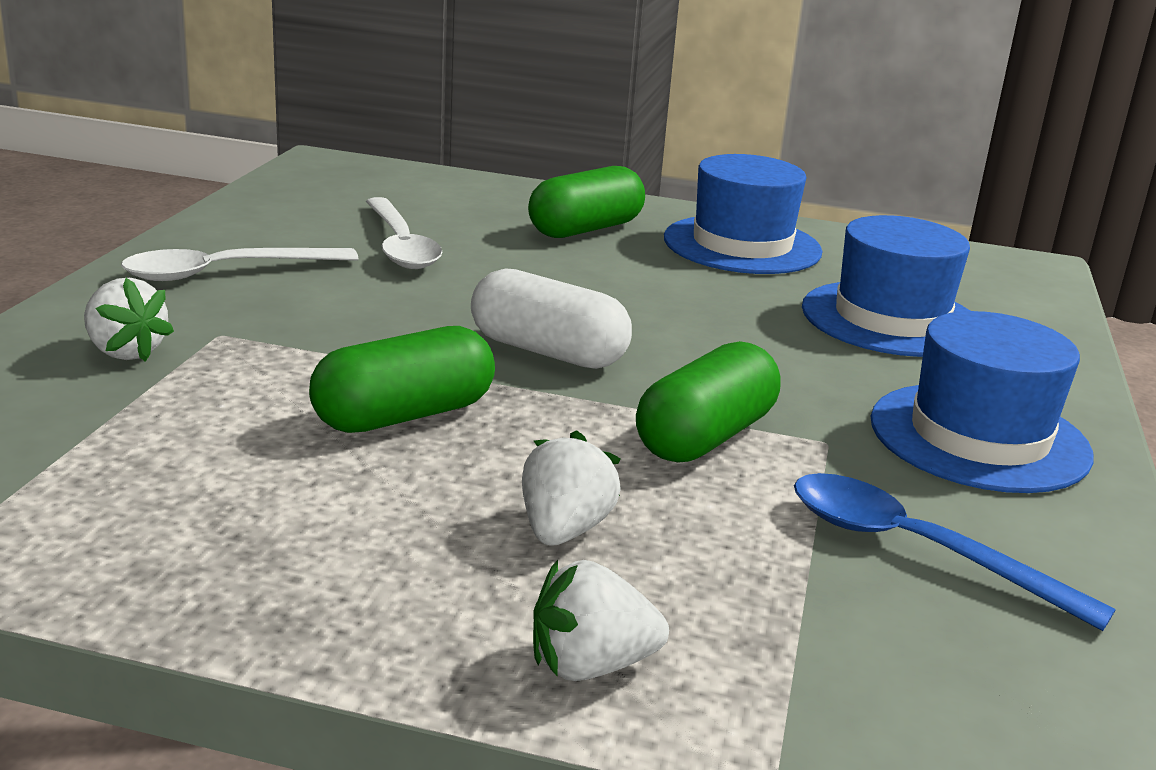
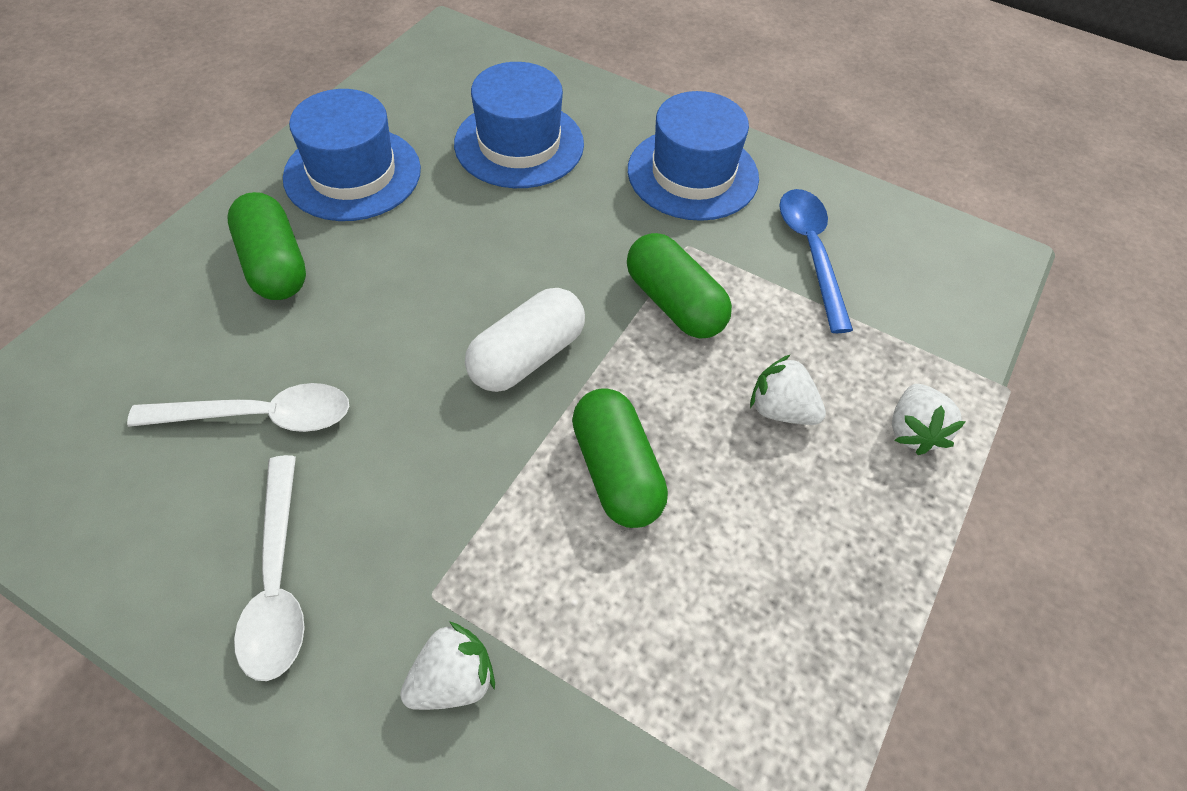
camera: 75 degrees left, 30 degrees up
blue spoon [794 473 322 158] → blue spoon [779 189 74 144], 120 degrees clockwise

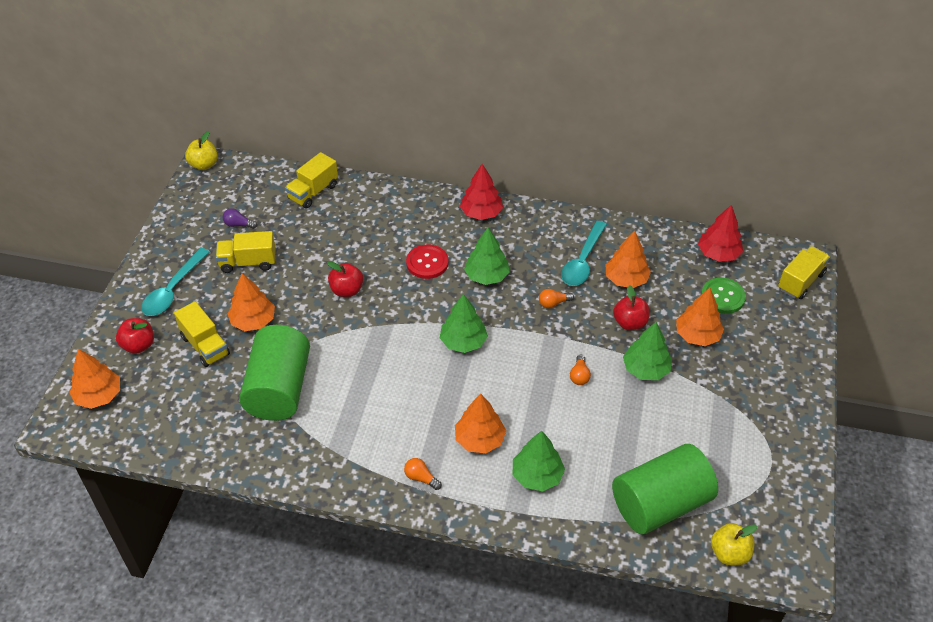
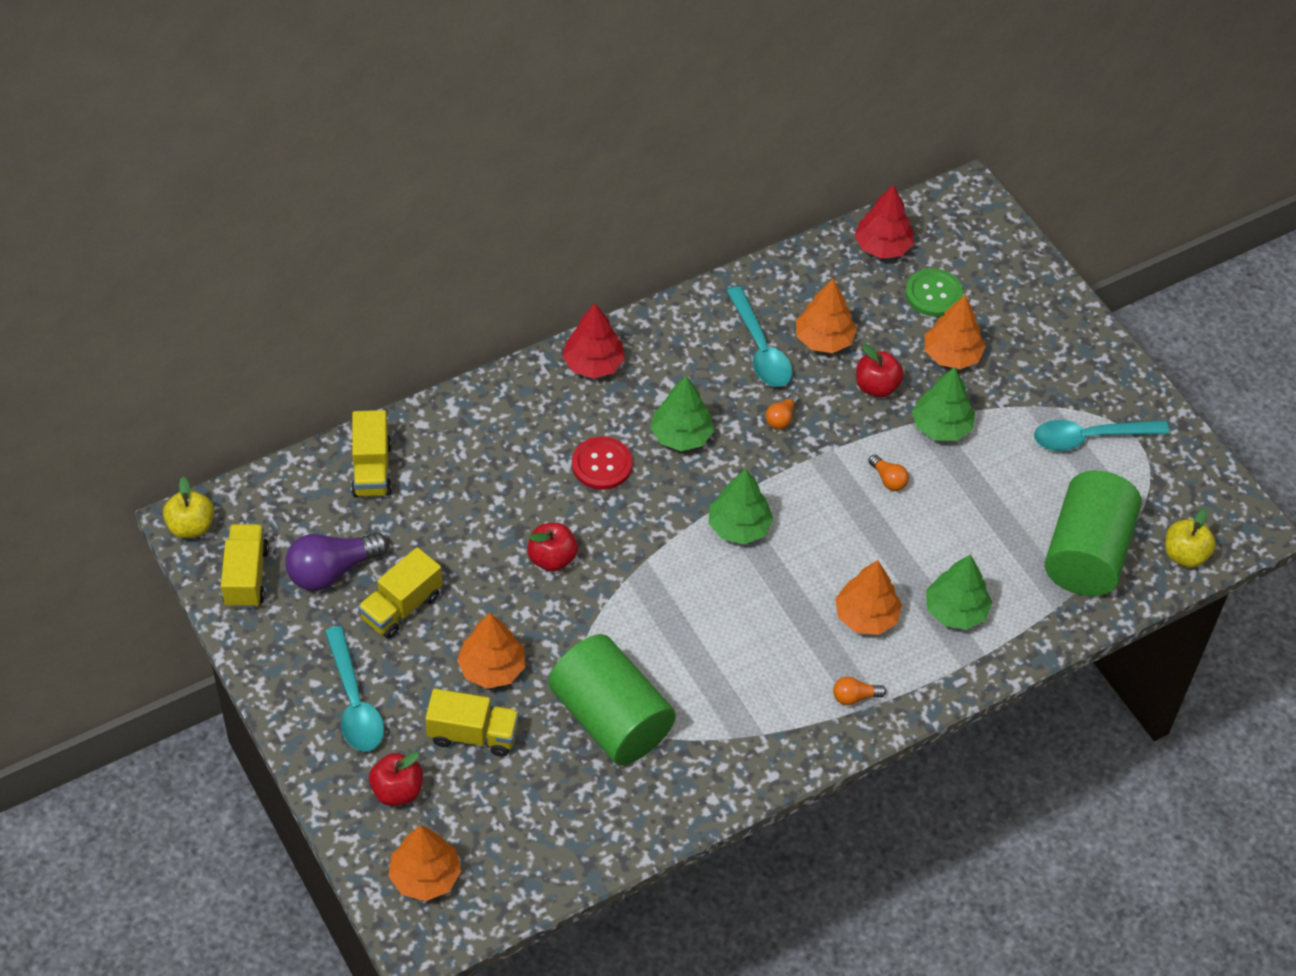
camera: 45 degrees left, 5 degrees up
- → turquoise spoon [1034 420 136 31]
yellow truck [778 246 52 53] → yellow truck [221 524 48 84], move
purple light bulb [223 208 34 21] → purple light bulb [285 532 104 59], x2.02

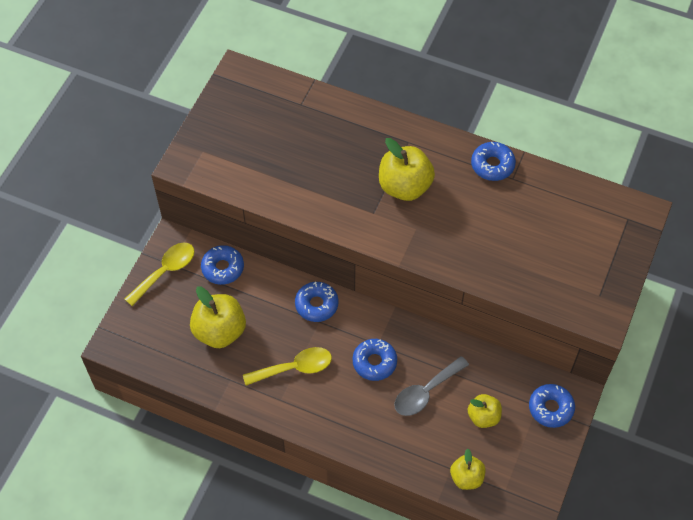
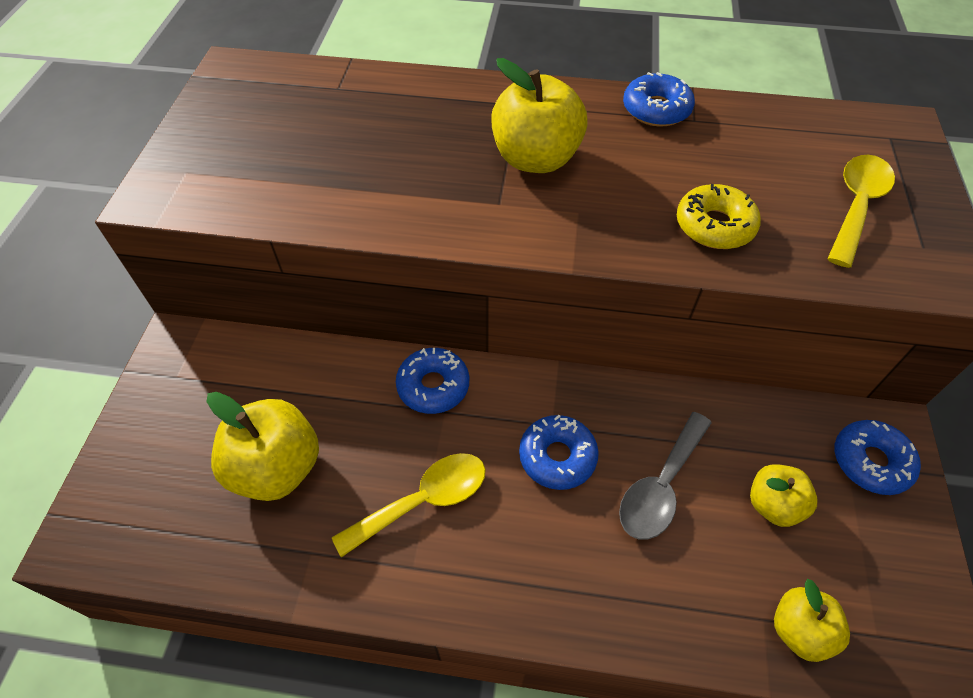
camera: 15 degrees left, 5 degrees down
blue donut [201 245 43 40] → -
- → yellow donut [677 184 84 65]
yellow spoon [125 243 69 63] → yellow spoon [827 155 68 113], move

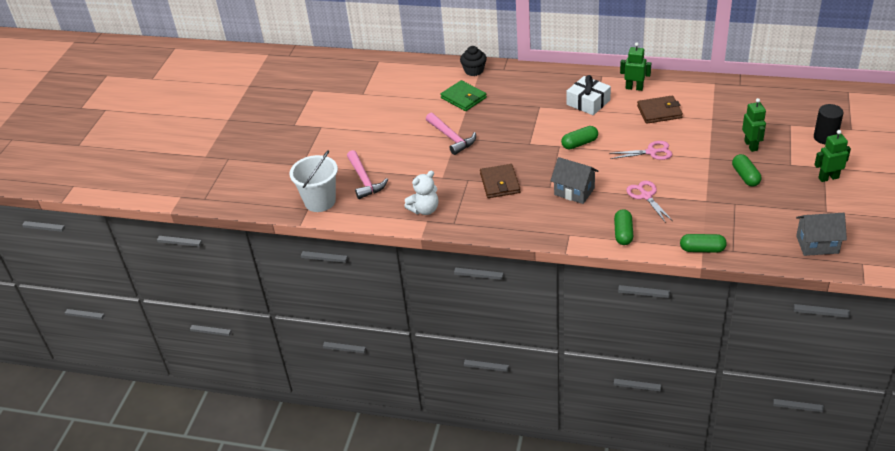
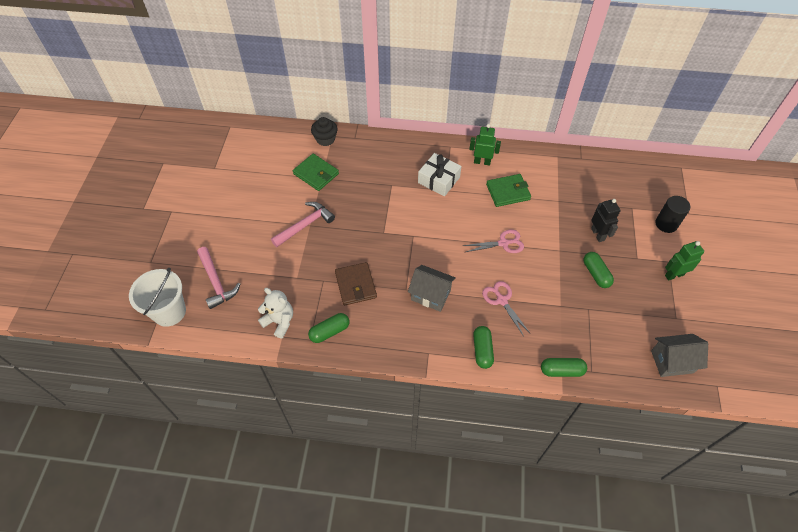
camera: 10 degrees left, 15 degrees up
green capsule [561 126 37 24] → green capsule [308 313 42 30], move
brown wallet [637 96 46 28] → green wallet [486 174 45 33]
green robot [742 98 24 54] → black robot [591 199 30 43]
white teddy bear [404 171 35 44] → white teddy bear [258 288 35 50], 105 degrees counterclockwise
pink hammer [426 113 50 42] → pink hammer [271 202 64 45], 90 degrees counterclockwise

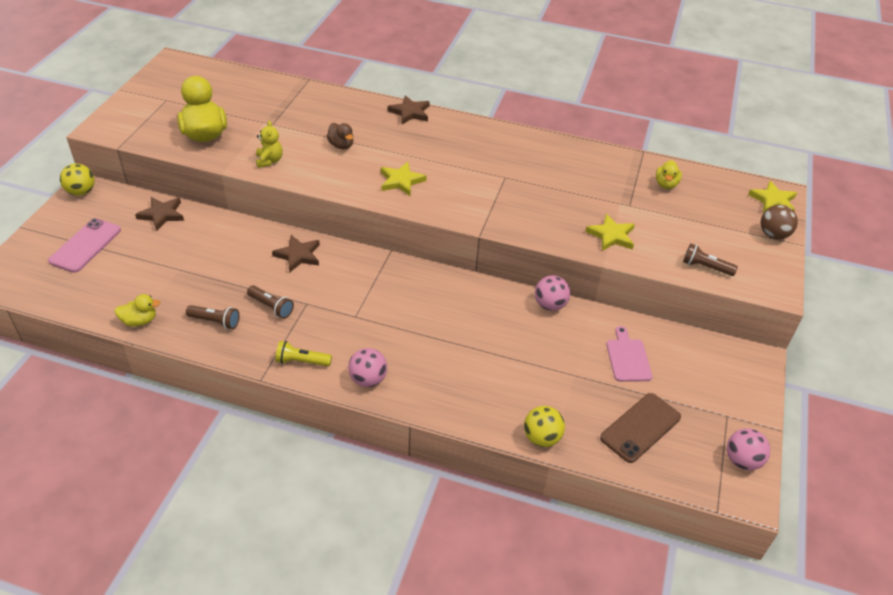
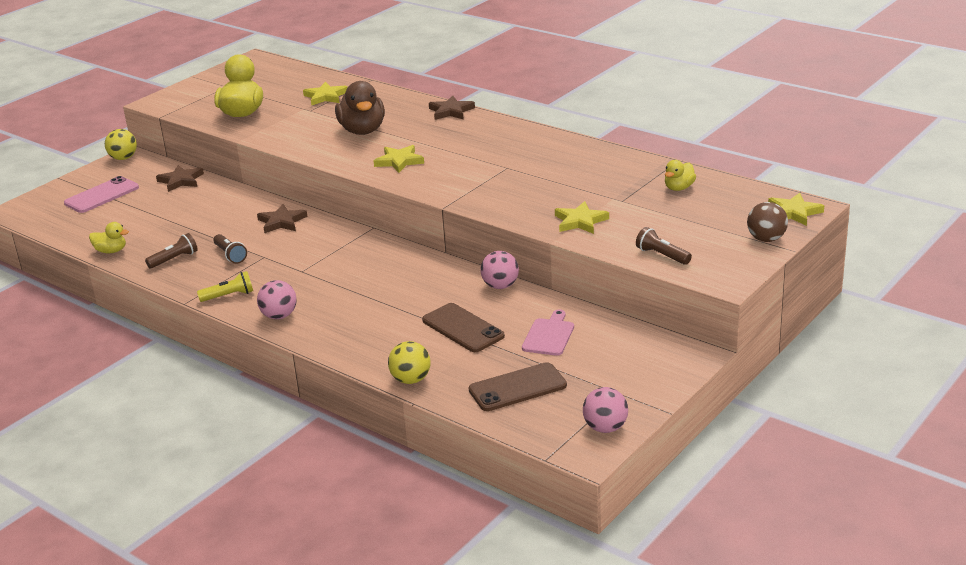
camera: 25 degrees right, 15 degrees down
yellow teddy bear [256 121 27 47] → -
- → yellow star [303 82 45 24]
- → brown phone [422 303 83 49]
brown flashlight [186 305 54 24] → brown flashlight [145 233 52 35], 75 degrees counterclockwise
yellow flashlight [275 341 57 25] → yellow flashlight [197 271 56 31], 135 degrees clockwise
brown duck [327 123 26 26] → brown duck [335 81 50 54], x1.90

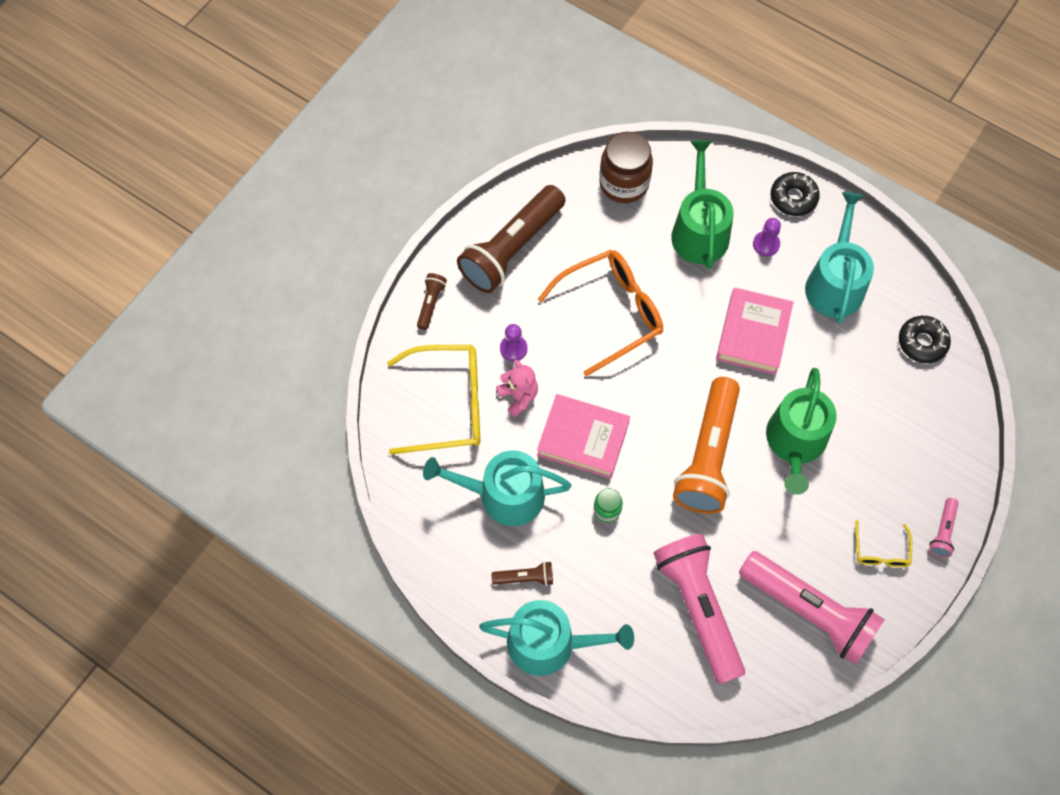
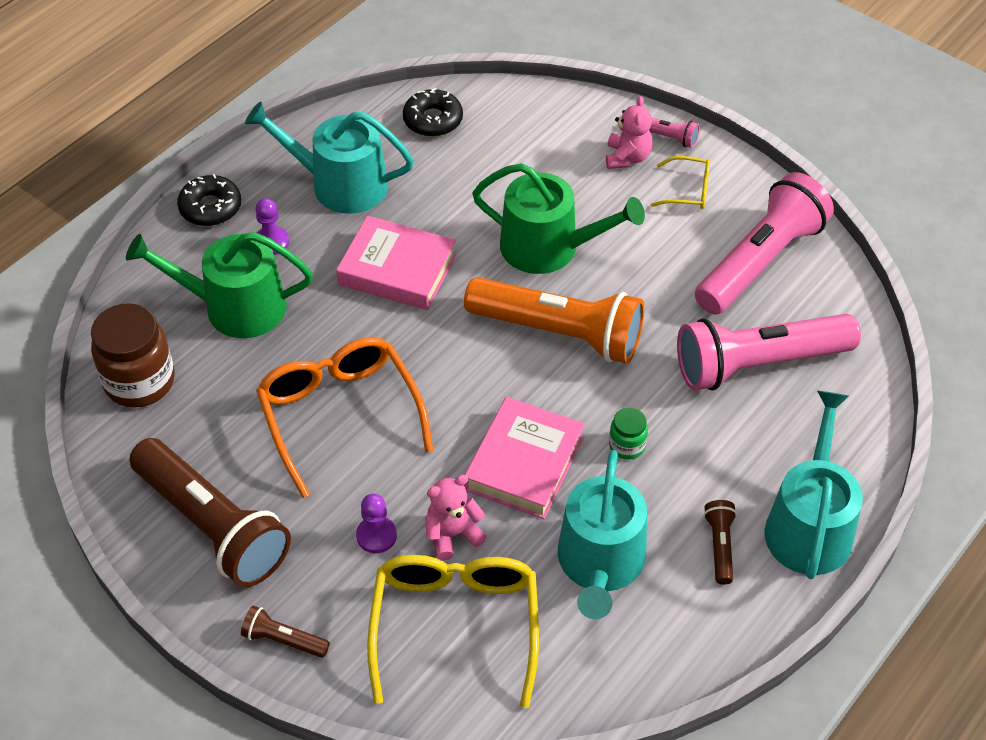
camera: 85 degrees left, 15 degrees down
- → pink teddy bear [606 96 47 73]

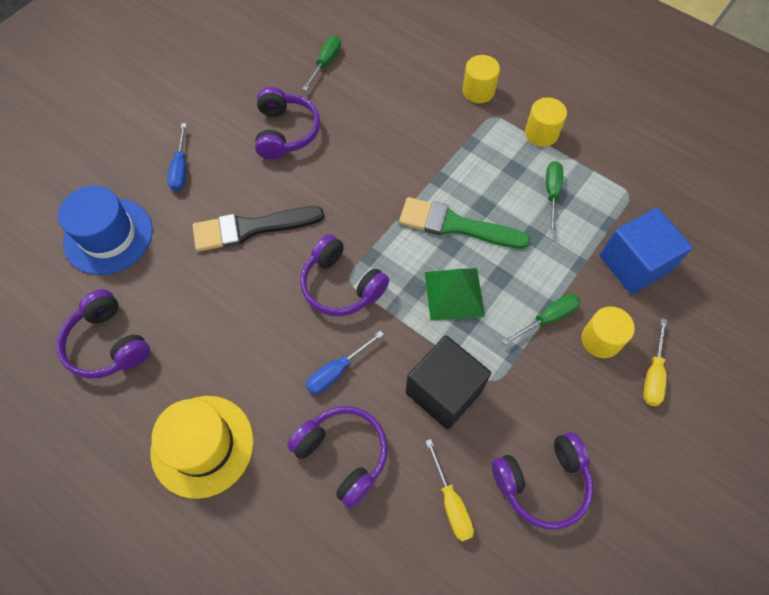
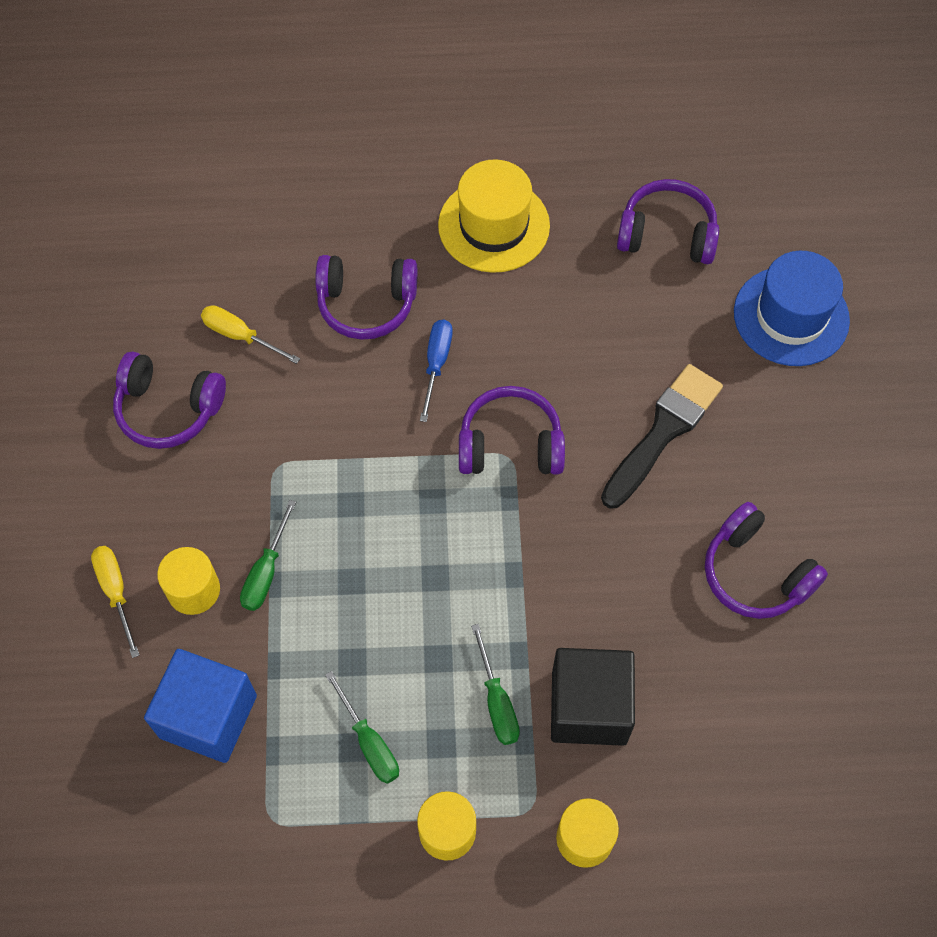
camera: 140 degrees right, 0 degrees up
blue screwdriver [167 123 19 68] → -
green brush [399 197 131 52] → -
green pyramid [425 268 60 53] → -
green screwdriver [302 36 39 55] → green screwdriver [471 624 49 121], move
black cube [406 335 85 95] → black cube [551 648 84 98], move
purple headphones [492 432 102 98] → purple headphones [113 351 113 98], 105 degrees counterclockwise

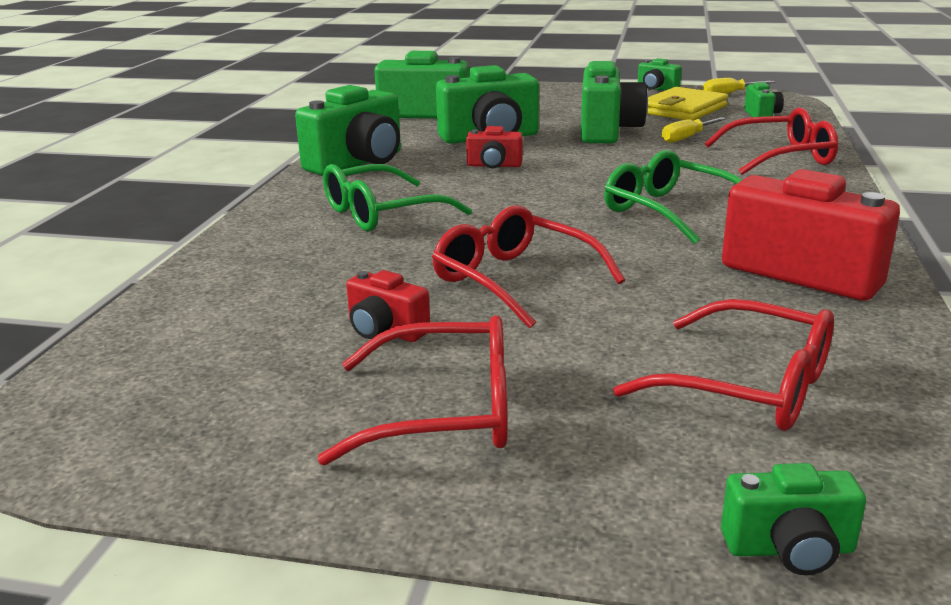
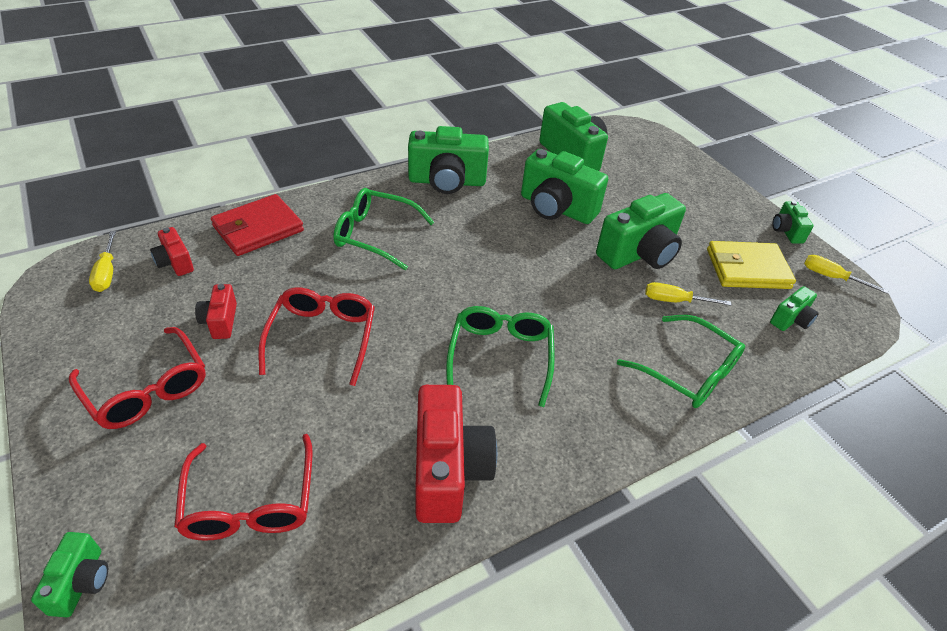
camera: 45 degrees right, 20 degrees up
- → yellow screwdriver [89 231 27 61]
- → red wallet [211 194 93 62]
red camera [466 126 56 42] → red camera [150 227 44 49], move
red glasses [705 107 133 68] → green glasses [617 315 128 93]
green camera [721 463 145 112] → green camera [31 532 77 85], 135 degrees counterclockwise

